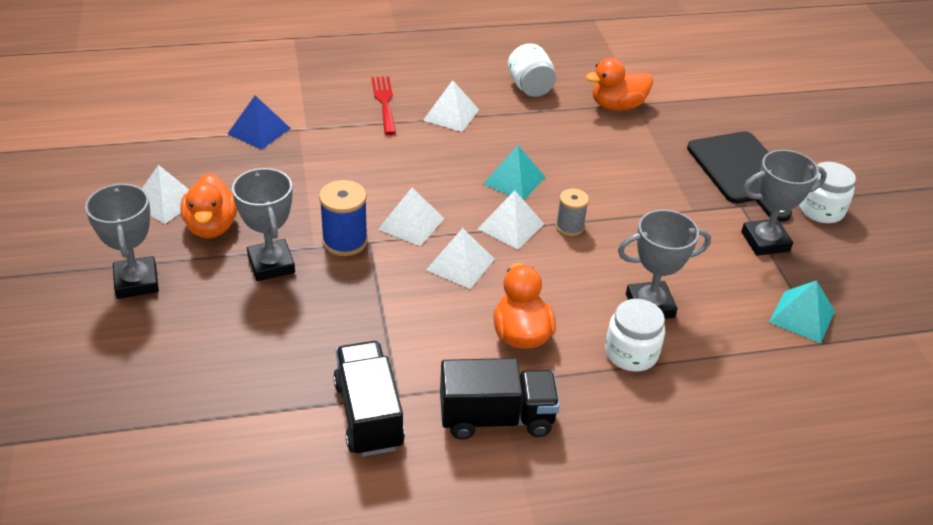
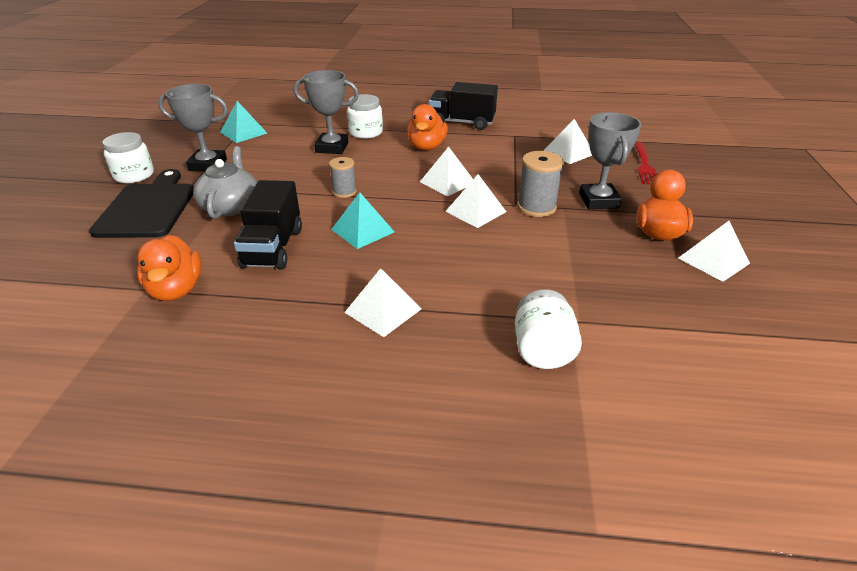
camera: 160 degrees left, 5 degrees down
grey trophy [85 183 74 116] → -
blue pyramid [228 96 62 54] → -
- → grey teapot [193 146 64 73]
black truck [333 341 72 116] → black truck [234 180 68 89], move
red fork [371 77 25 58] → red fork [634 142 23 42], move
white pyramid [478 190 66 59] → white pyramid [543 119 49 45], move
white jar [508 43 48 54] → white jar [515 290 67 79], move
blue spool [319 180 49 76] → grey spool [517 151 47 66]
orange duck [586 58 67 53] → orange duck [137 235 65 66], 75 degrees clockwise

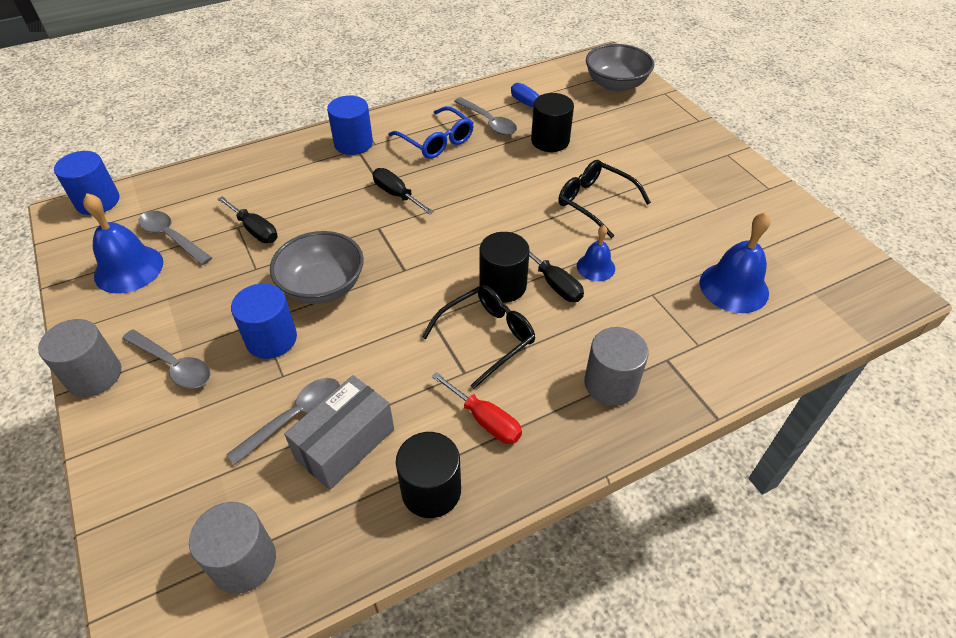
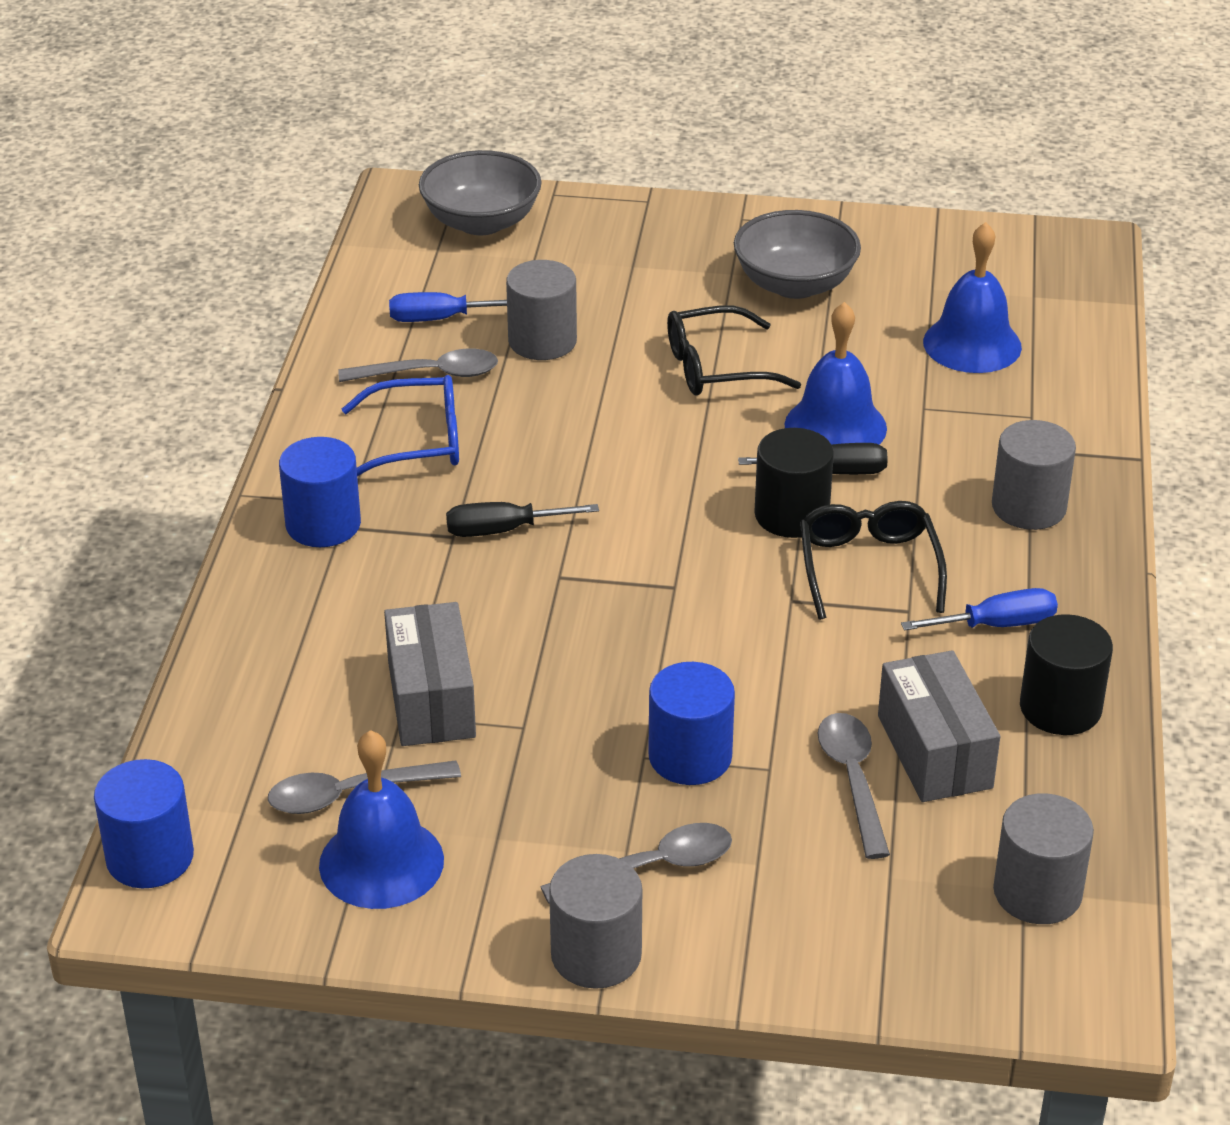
camera: 55 degrees left, 10 degrees down
grey bowl [270 231 94 73] → grey bowl [734 210 127 89], move
black screwdriver [218 196 60 47] → grey box [384 602 92 144]
red screwdriver [432 372 90 72] → blue screwdriver [901 588 157 43]
black cylinder [531 93 43 59] → grey cylinder [506 260 71 100]
blue bell [577 225 38 56] → blue bell [784 302 103 143], x1.71

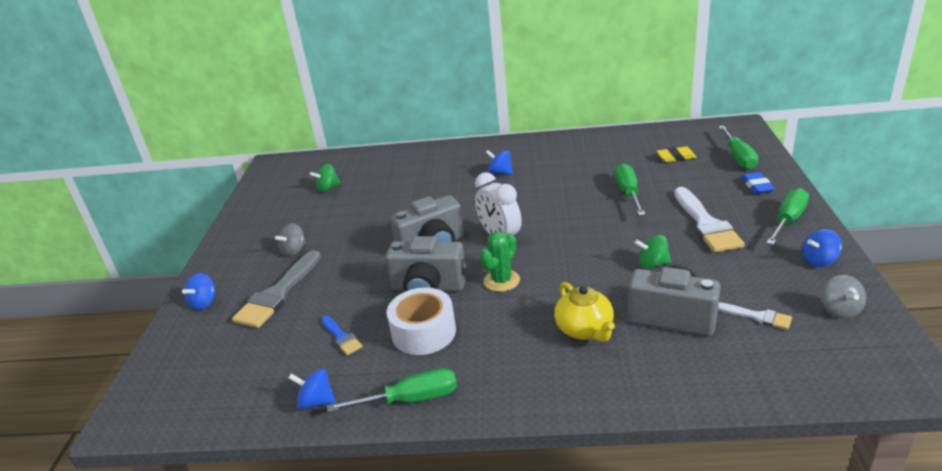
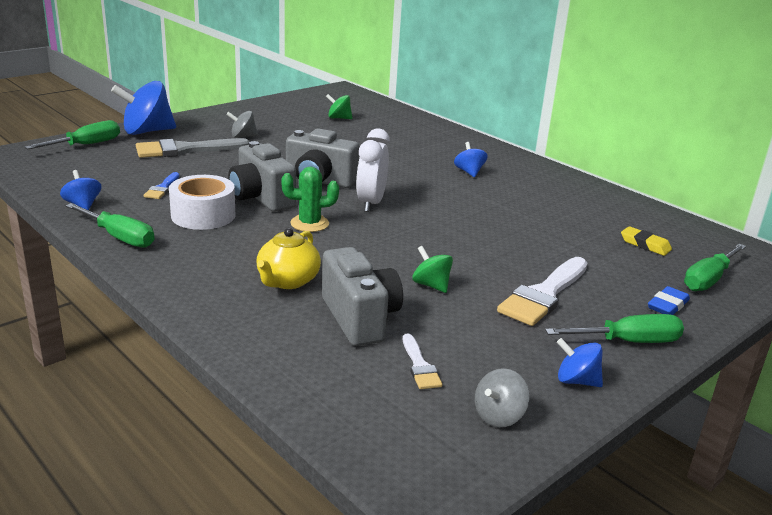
camera: 40 degrees right, 5 degrees down
green screwdriver [615 163 30 53] → green screwdriver [25 120 95 29], move
blue spinning top [182 273 34 37] → blue spinning top [111 81 65 54], x1.91

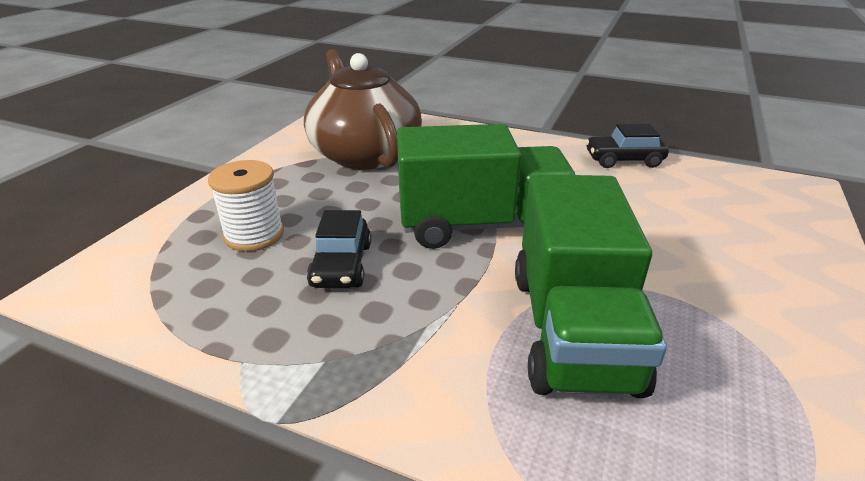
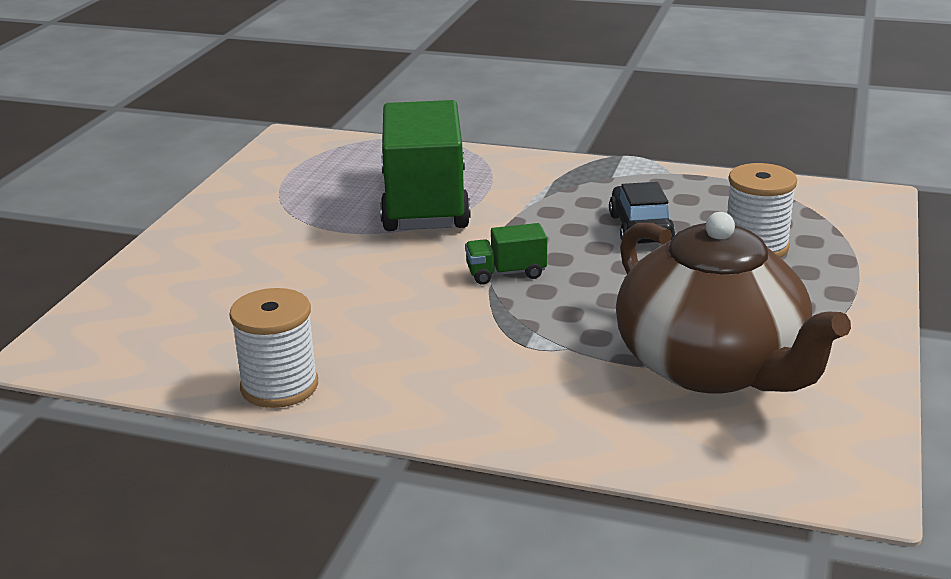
camera: 175 degrees right, 5 degrees down
black car [586 124 83 44] → white spool [230 288 88 120]
green truck [397 124 178 125] → green truck [465 223 82 62], x0.41

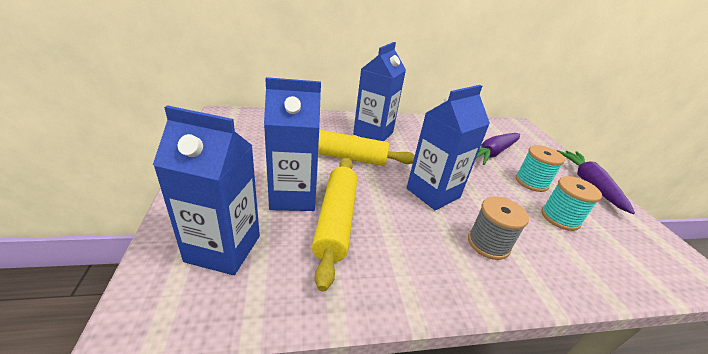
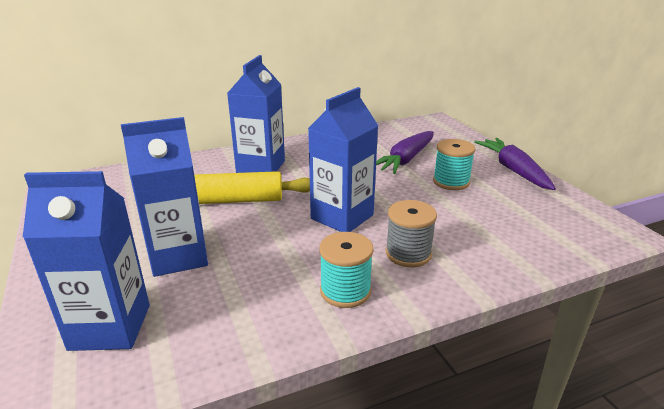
camera: 10 degrees left, 5 degrees down
yellow rolling pin [312 157 45 135] → -
turquoise spool [541 176 61 55] → turquoise spool [320 232 54 76], move

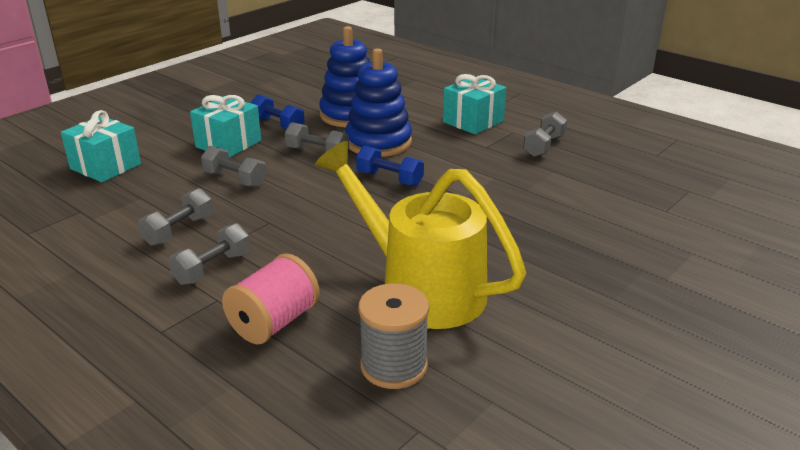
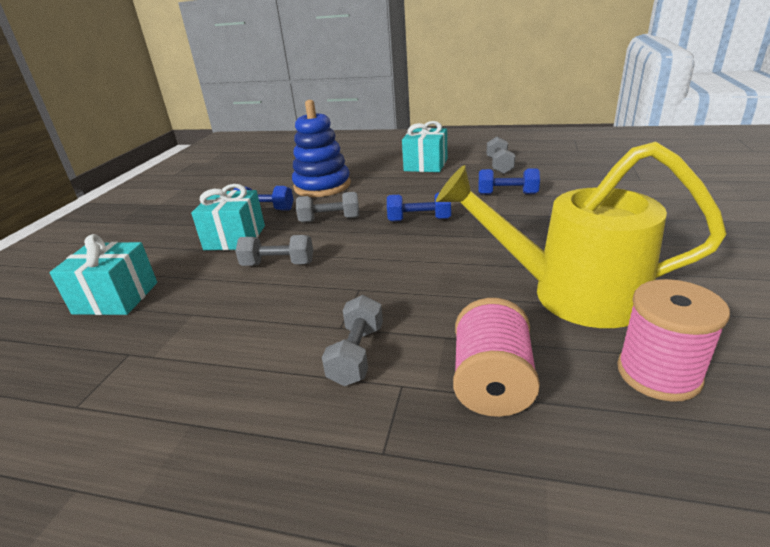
camera: 25 degrees left, 0 degrees up
grey dumbbell [138 188 75 58] → -
blue stacking toy [345 48 67 109] → -
- → blue dumbbell [478 168 62 27]
grey spool [358 283 71 106] → pink spool [617 279 113 123]

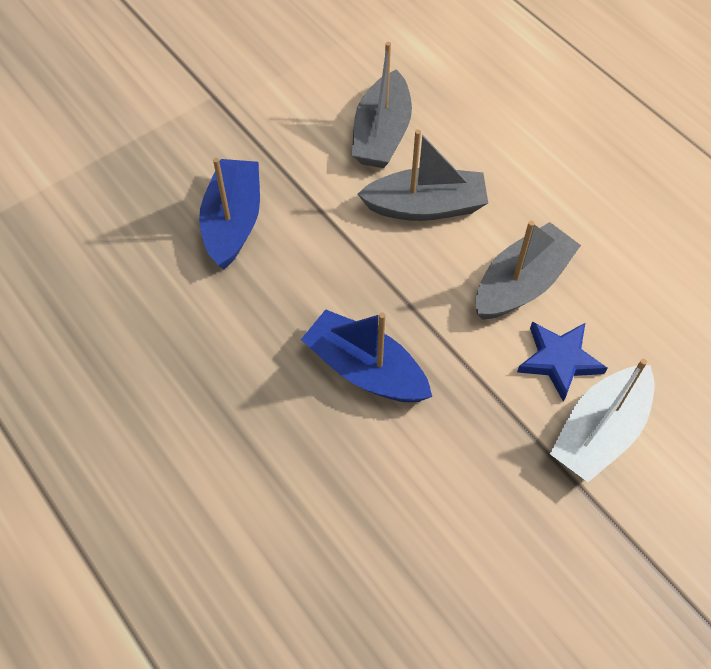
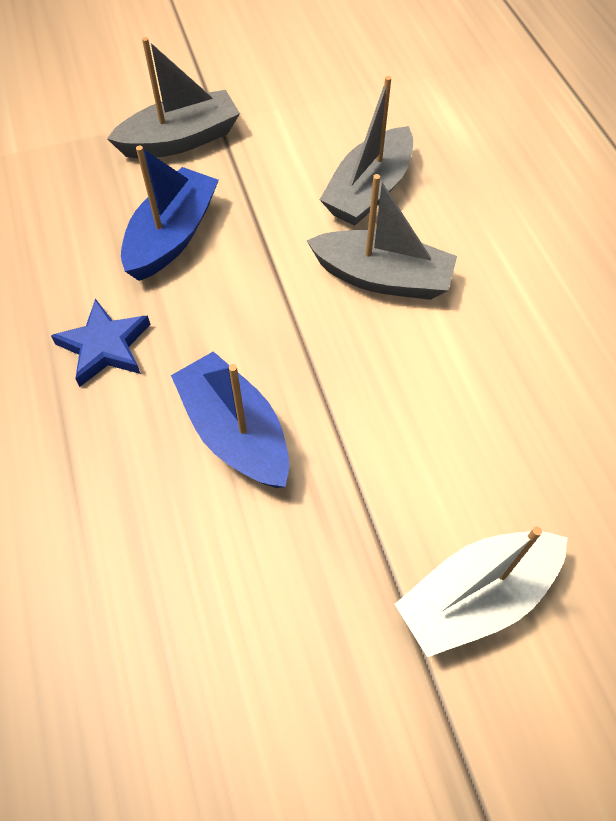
camera: 20 degrees right, 0 degrees up
grey boat [476 221 105 99] → grey boat [107 37 133 122], move
blue star [517 322 90 80] → blue star [51 298 100 89], move

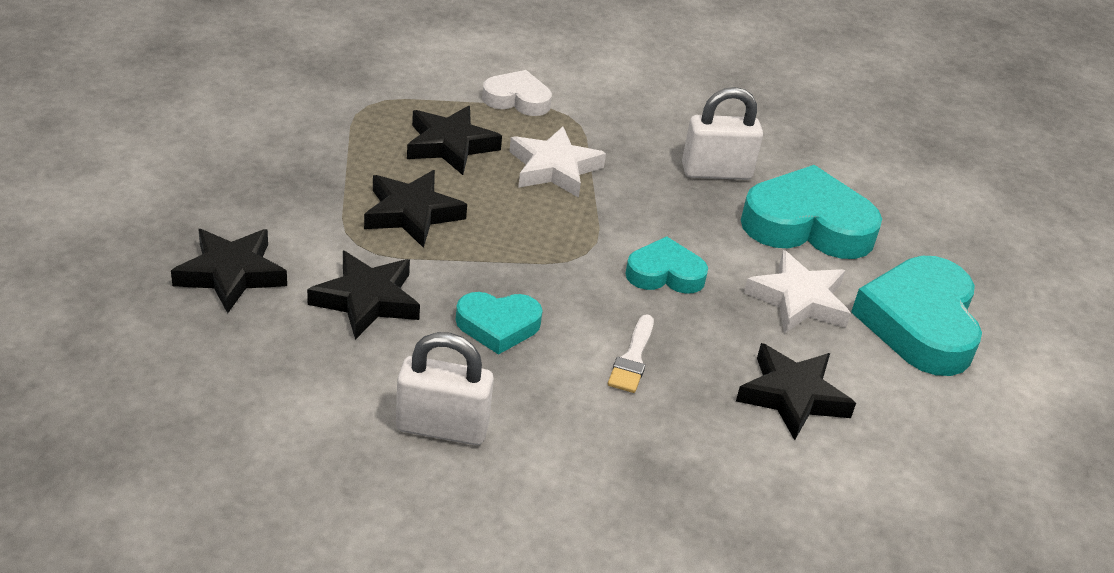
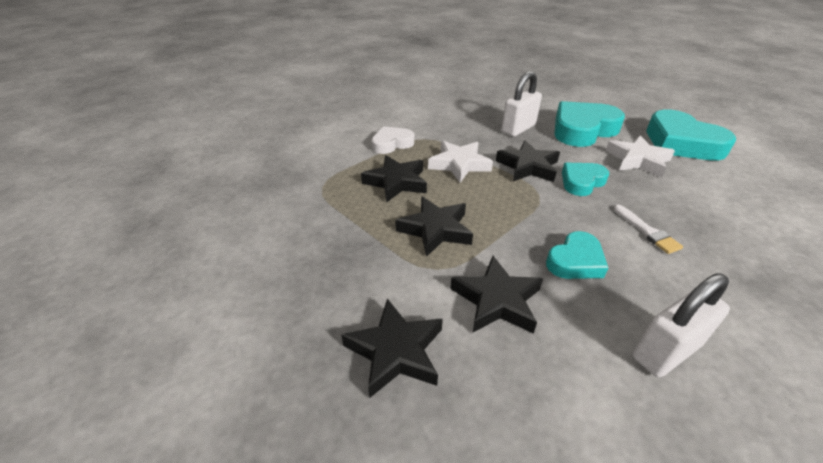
camera: 35 degrees left, 0 degrees up
black star [736 343 120 97] → black star [496 140 64 42], move

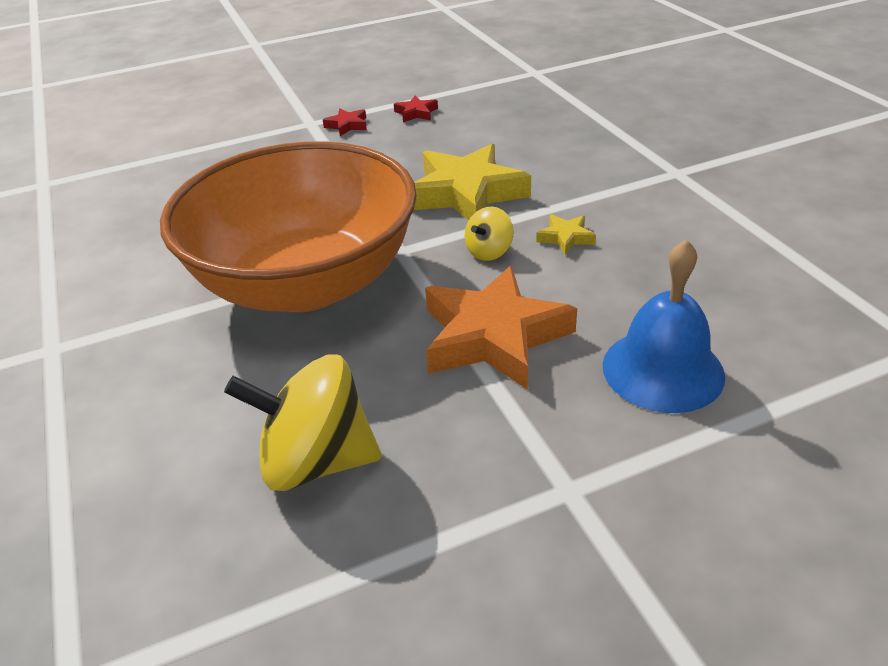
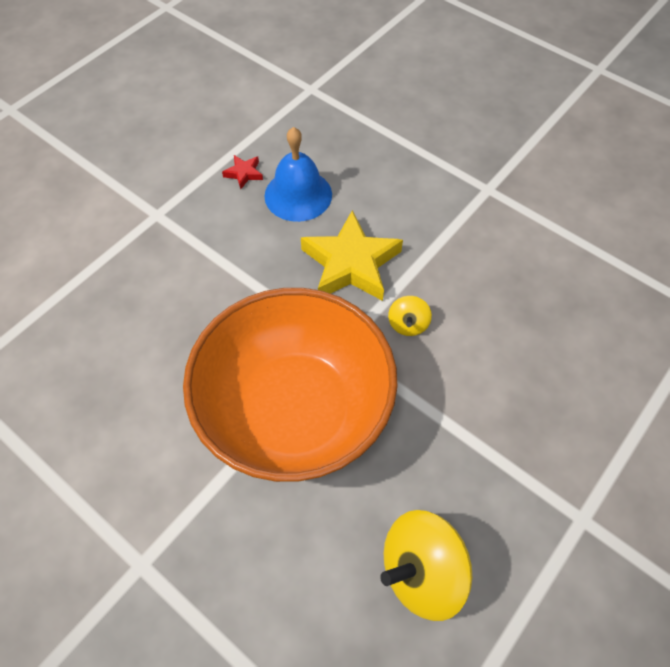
camera: 30 degrees left, 20 degrees up
red star [323 108 44 28] → -
orange star [425 266 152 124] → -
yellow star [536 214 60 41] → -
blue bell [603 239 122 174] → blue bell [264 127 68 95], move

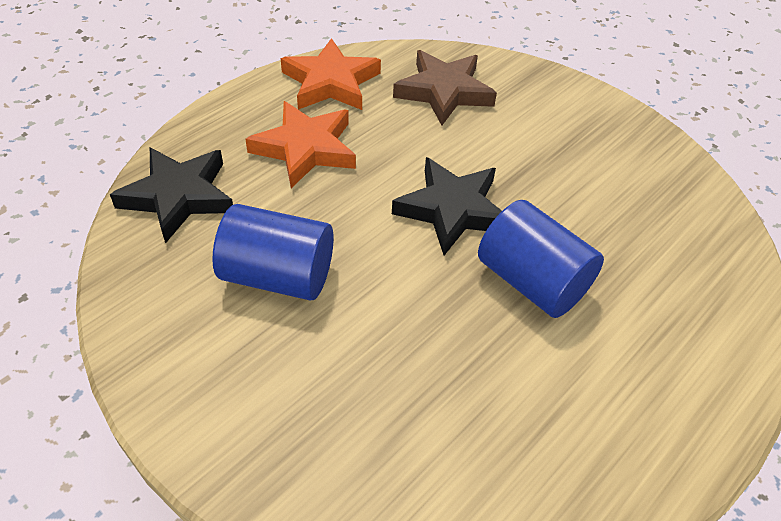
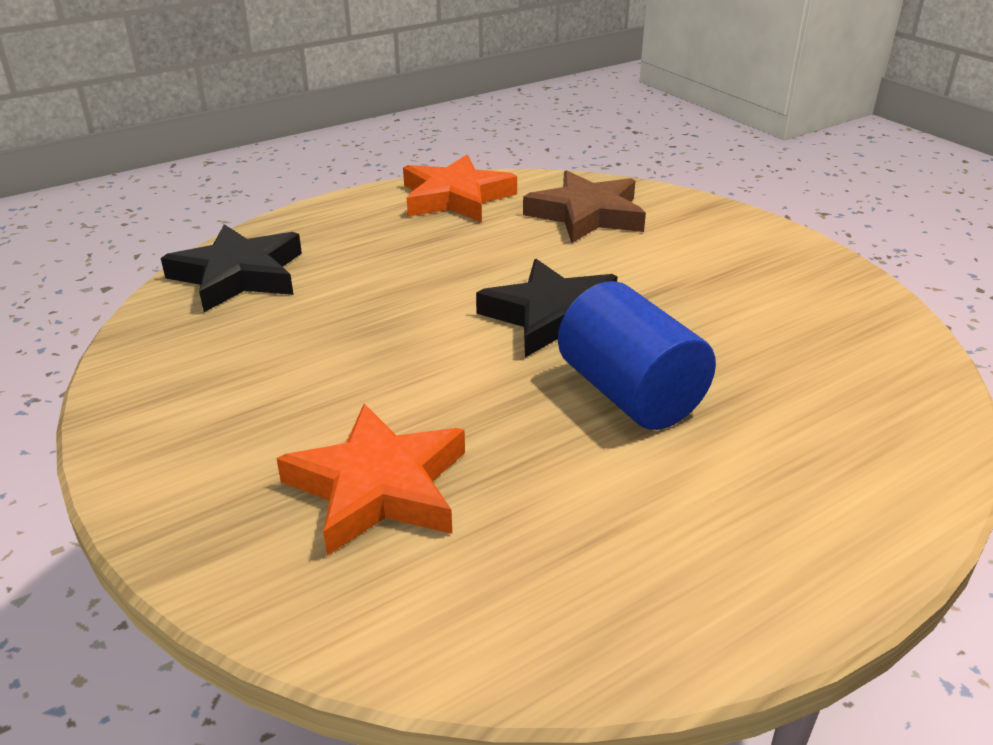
camera: 15 degrees right, 15 degrees down
blue cylinder [212 204 122 96] → -
orange star [245 101 111 87] → orange star [276 404 189 152], move

